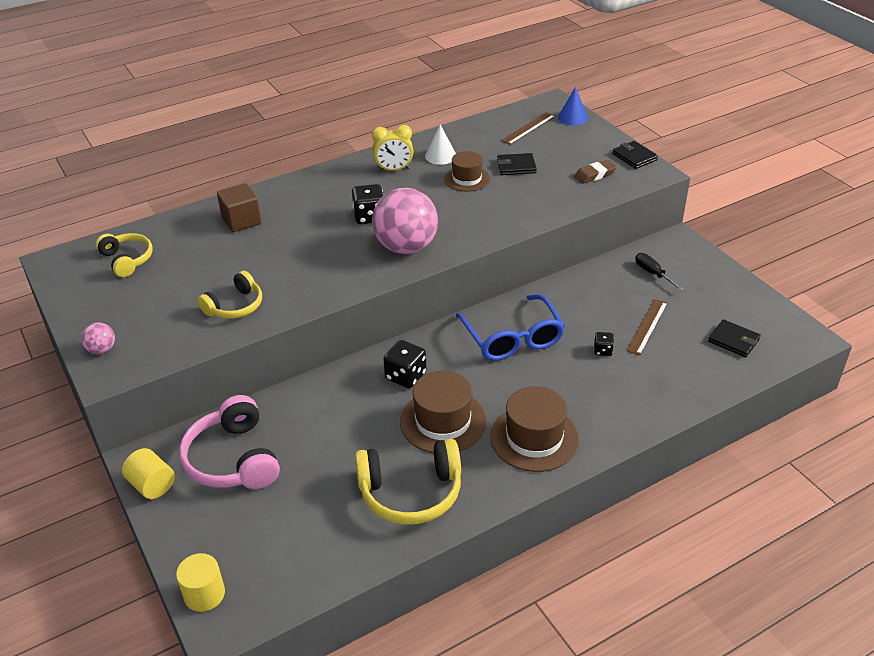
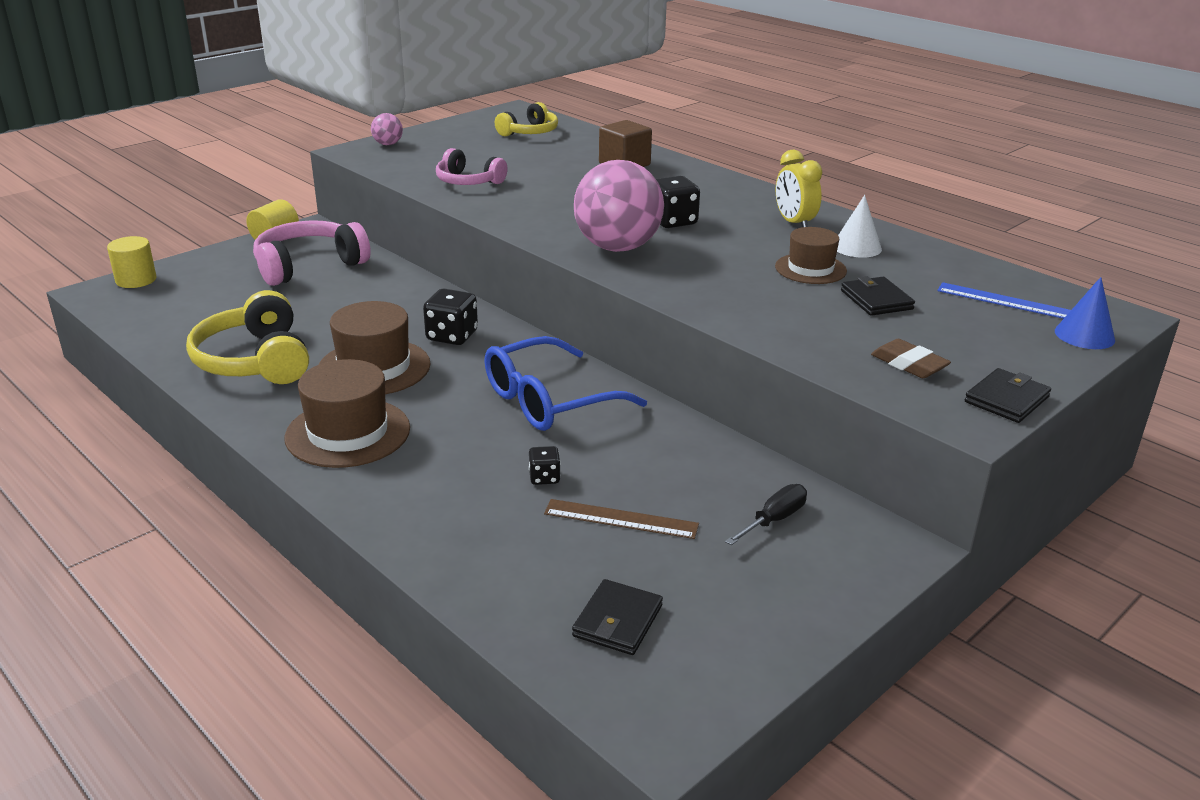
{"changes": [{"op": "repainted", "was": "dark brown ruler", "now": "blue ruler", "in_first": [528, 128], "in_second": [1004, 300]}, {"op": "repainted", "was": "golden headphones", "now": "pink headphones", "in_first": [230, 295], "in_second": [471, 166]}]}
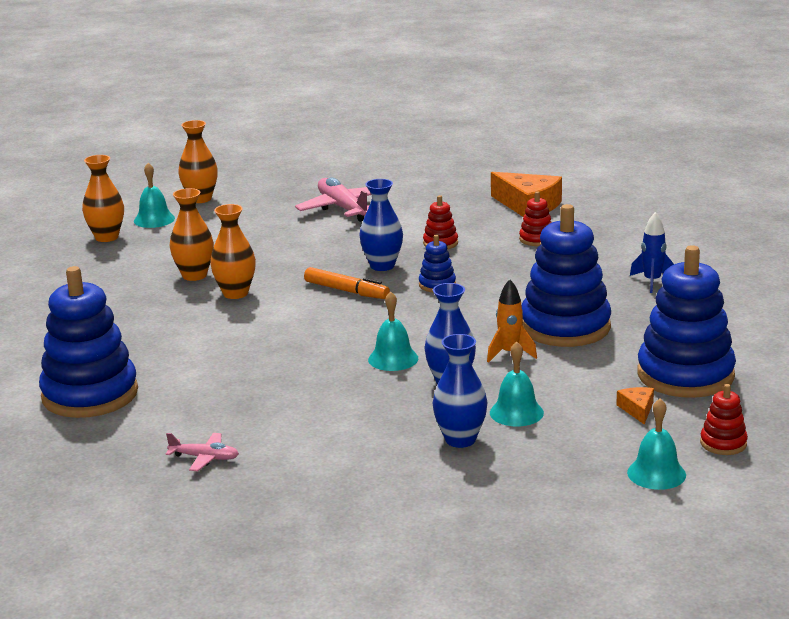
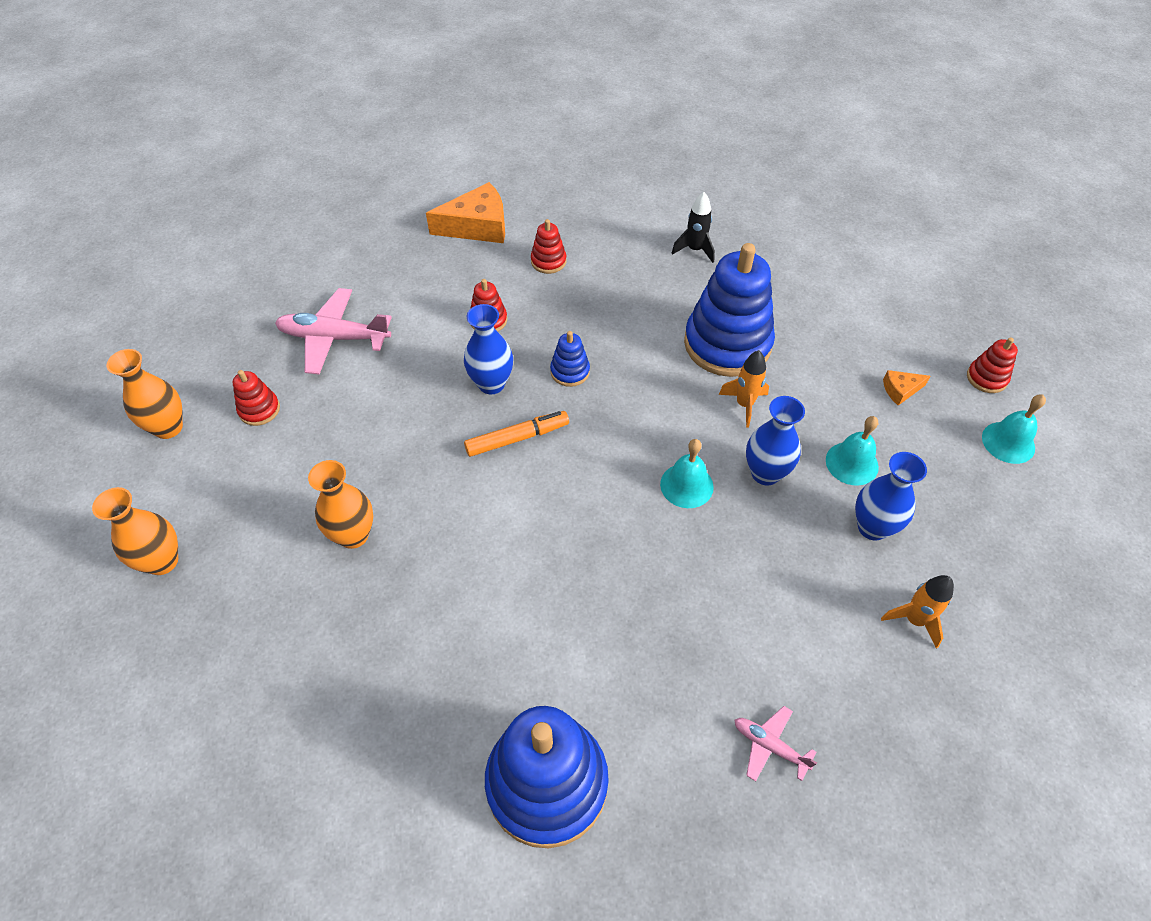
{"changes": [{"op": "gone", "was": "teal hand bell", "in_first": [154, 195]}, {"op": "gone", "was": "orange flower vase", "in_first": [233, 251]}, {"op": "repainted", "was": "blue rocket", "now": "ebony rocket", "in_first": [652, 252], "in_second": [693, 227]}, {"op": "gone", "was": "blue stacking rings", "in_first": [686, 321]}, {"op": "rotated", "was": "orange cheese", "in_first": [635, 405], "in_second": [906, 387], "clockwise": -45}, {"op": "rotated", "was": "pink toy plane", "in_first": [202, 452], "in_second": [776, 743], "clockwise": -105}, {"op": "new", "now": "crimson stacking rings", "in_second": [256, 398]}, {"op": "new", "now": "orange rocket", "in_second": [917, 612]}]}
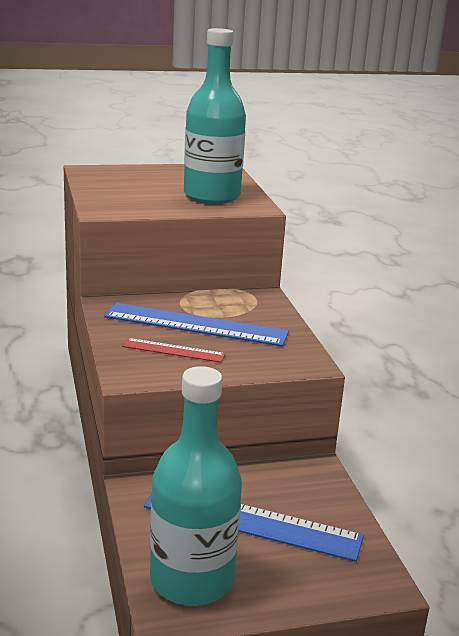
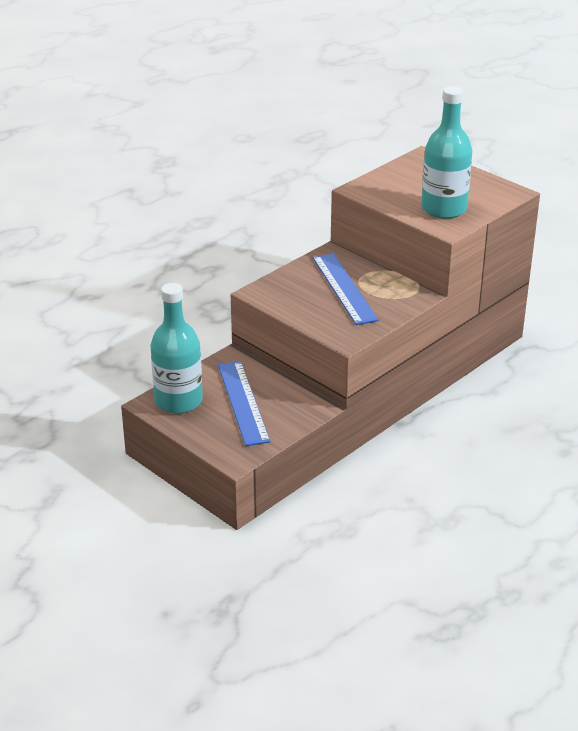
{"changes": [{"op": "gone", "was": "crimson ruler", "in_first": [173, 350]}]}
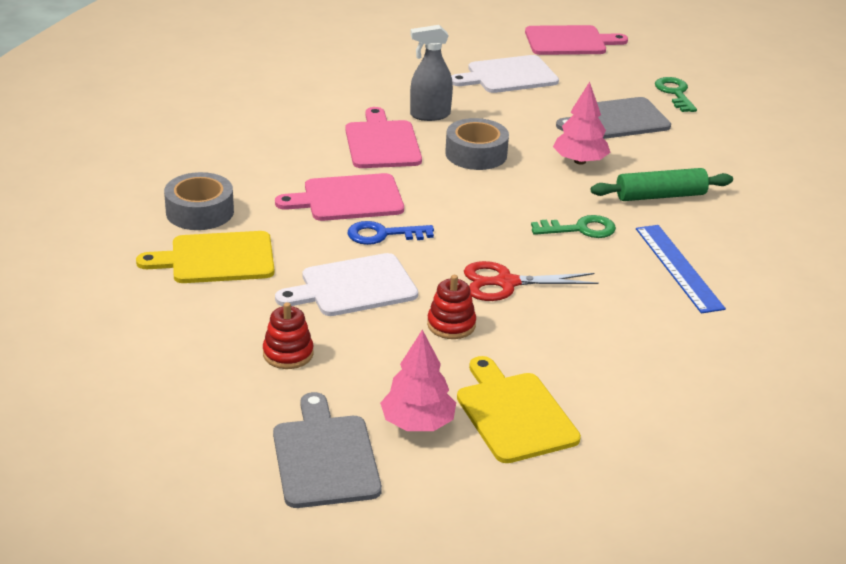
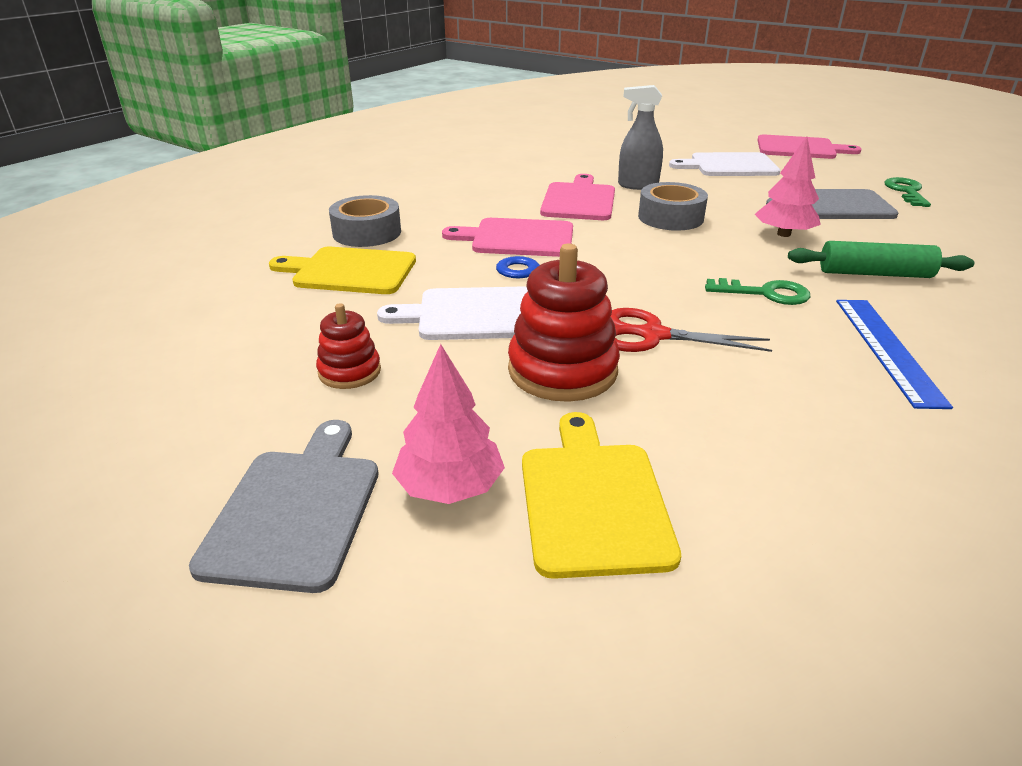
{"changes": [{"op": "scaled", "was": "crimson stacking rings", "in_first": [451, 307], "in_second": [564, 323], "ratio": 1.77}]}
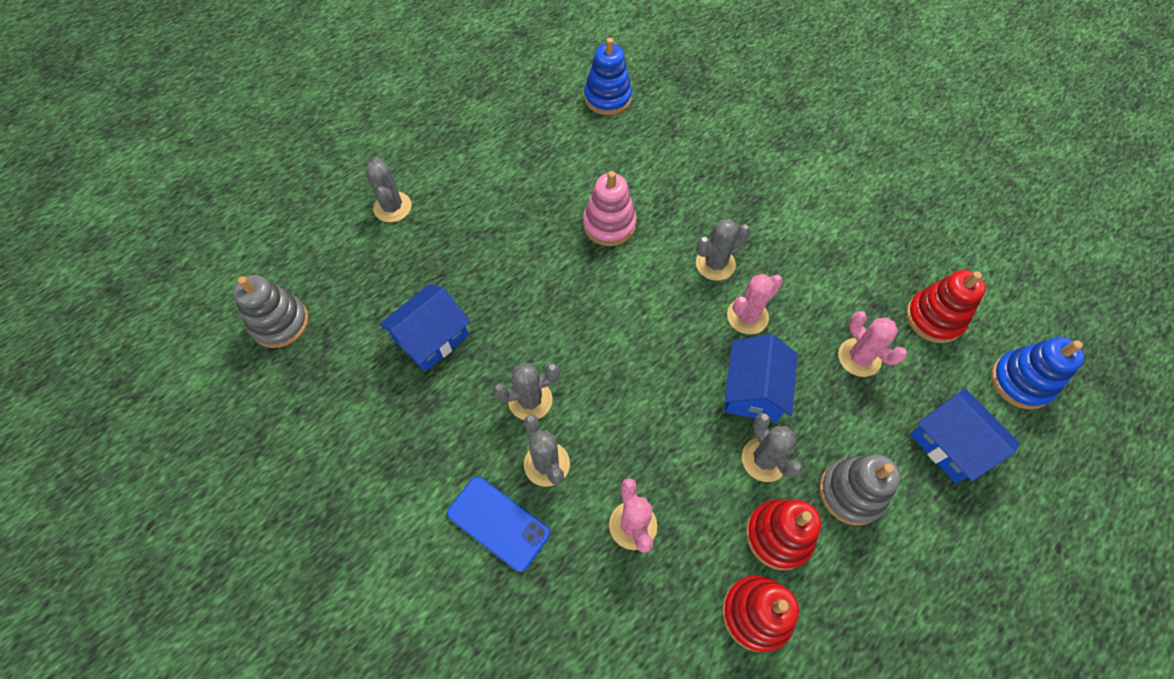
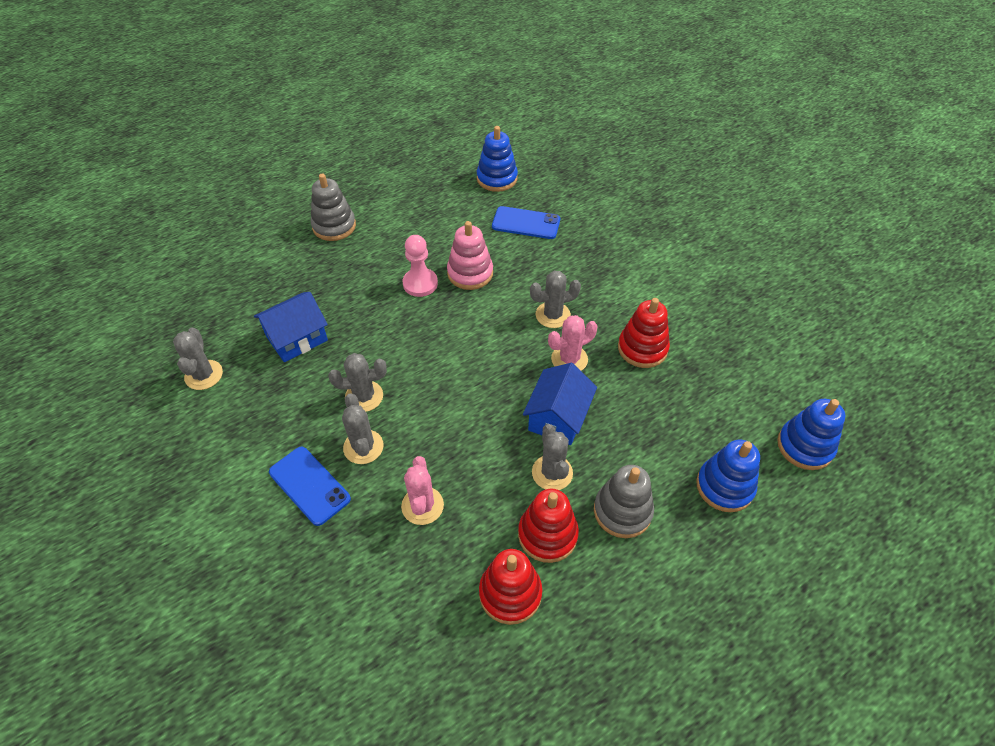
{"changes": [{"op": "shifted", "was": "grey prickly plant", "in_first": [388, 189], "in_second": [198, 358]}, {"op": "shifted", "was": "crimson stacking rings", "in_first": [946, 306], "in_second": [644, 333]}, {"op": "shifted", "was": "grey stacking rings", "in_first": [271, 311], "in_second": [333, 207]}, {"op": "gone", "was": "pink prickly plant", "in_first": [872, 344]}, {"op": "swapped", "was": "blue toy house", "now": "blue stacking rings", "in_first": [965, 435], "in_second": [728, 476]}, {"op": "new", "now": "blue phone", "in_second": [526, 222]}, {"op": "new", "now": "pink game pawn", "in_second": [420, 266]}]}
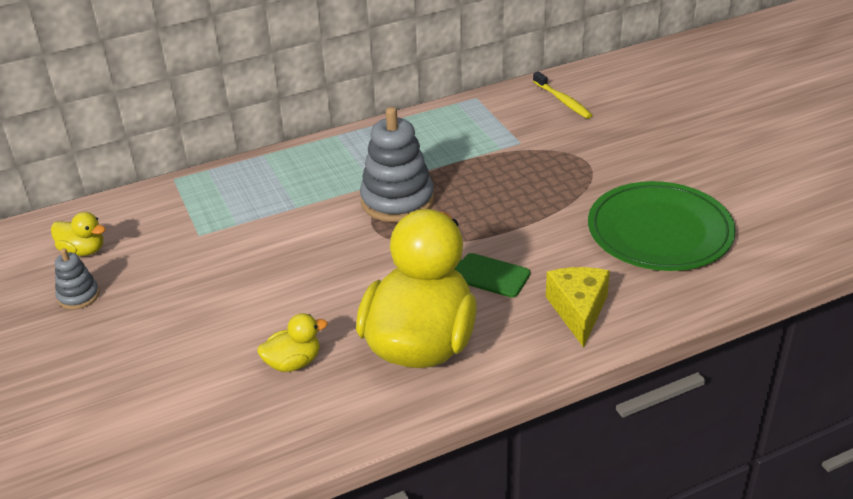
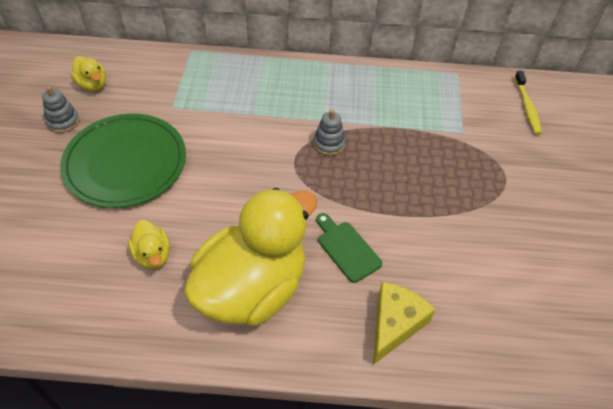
{"changes": [{"op": "scaled", "was": "grey stacking rings", "in_first": [397, 164], "in_second": [329, 132], "ratio": 0.51}, {"op": "shifted", "was": "leaf-green plate", "in_first": [662, 226], "in_second": [123, 161]}, {"op": "rotated", "was": "golden toy duck", "in_first": [292, 342], "in_second": [149, 244], "clockwise": 60}]}
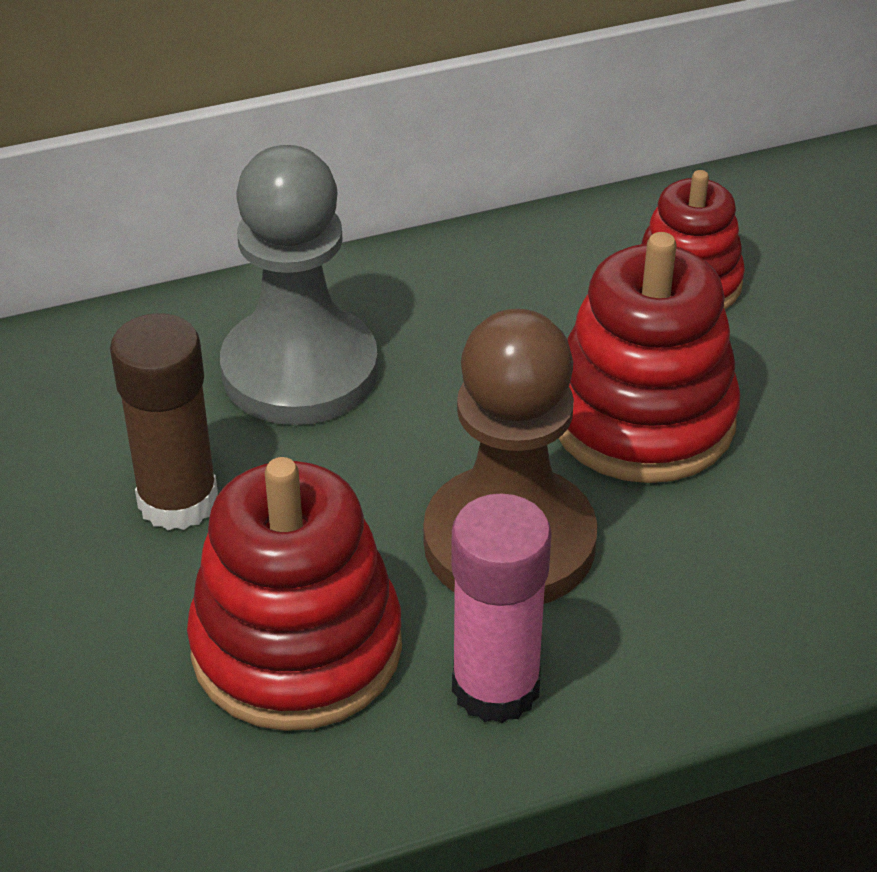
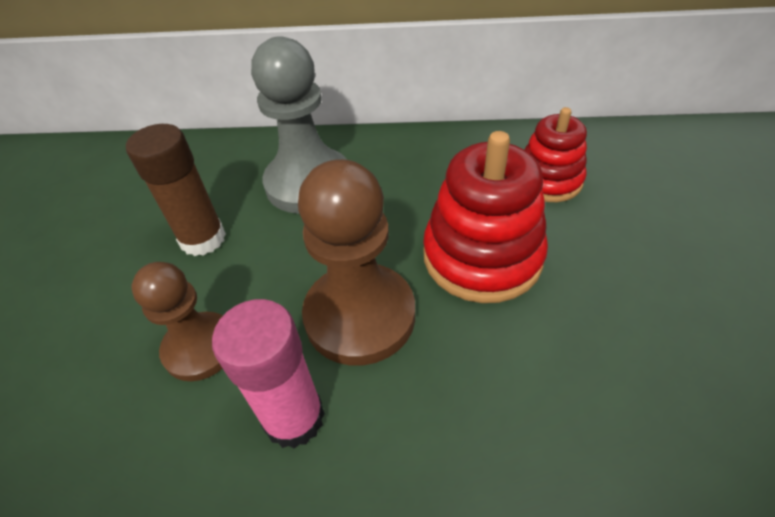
{"changes": [{"op": "swapped", "was": "crimson stacking rings", "now": "dark brown game pawn", "in_first": [294, 594], "in_second": [177, 321]}]}
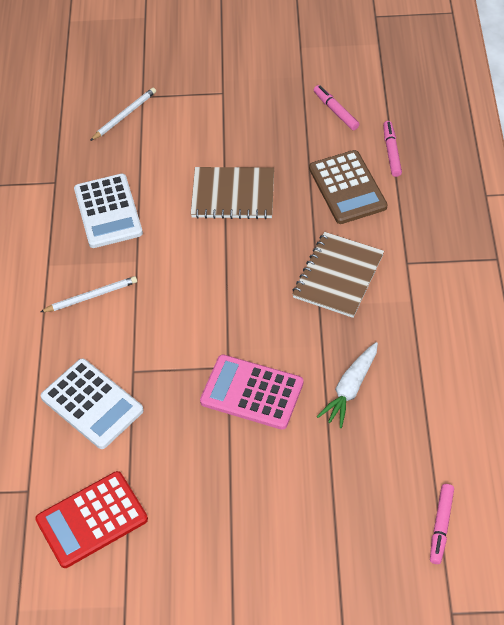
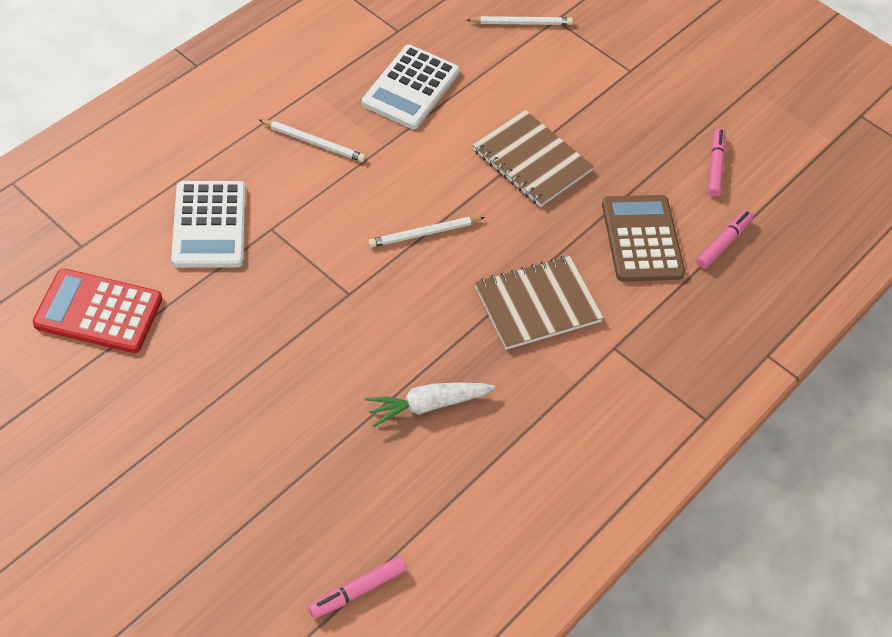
{"changes": [{"op": "rotated", "was": "dark brown pocket calculator", "in_first": [348, 187], "in_second": [643, 238], "clockwise": 150}, {"op": "gone", "was": "pink pocket calculator", "in_first": [252, 392]}, {"op": "new", "now": "snow-white wooden pencil", "in_second": [426, 232]}]}
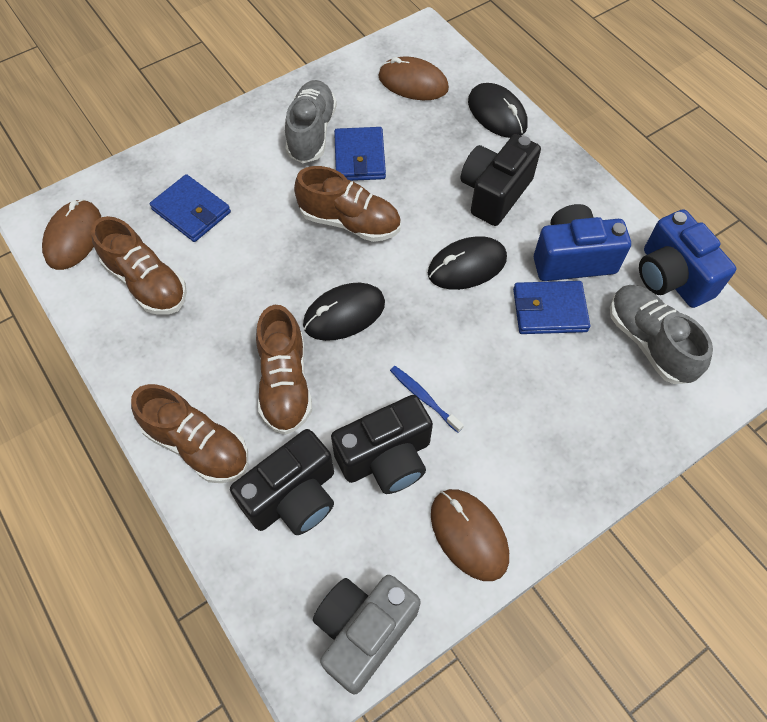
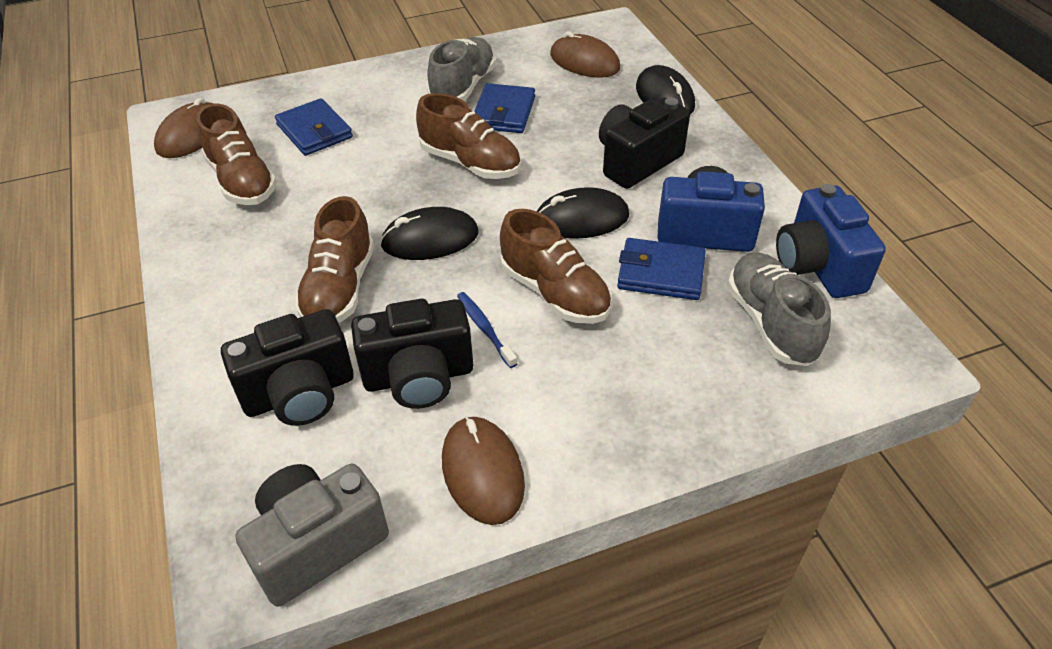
{"changes": [{"op": "shifted", "was": "dark brown lace-up shoe", "in_first": [189, 433], "in_second": [556, 266]}]}
